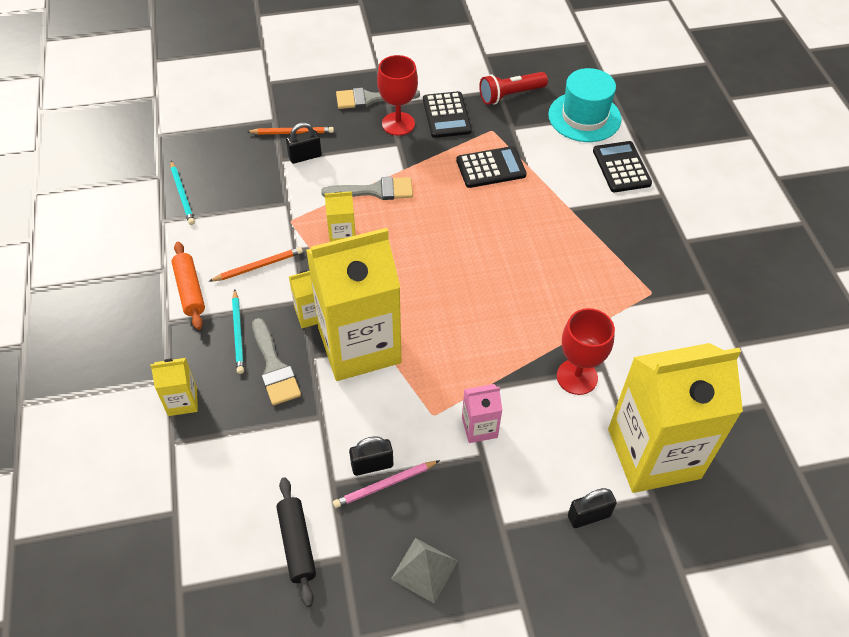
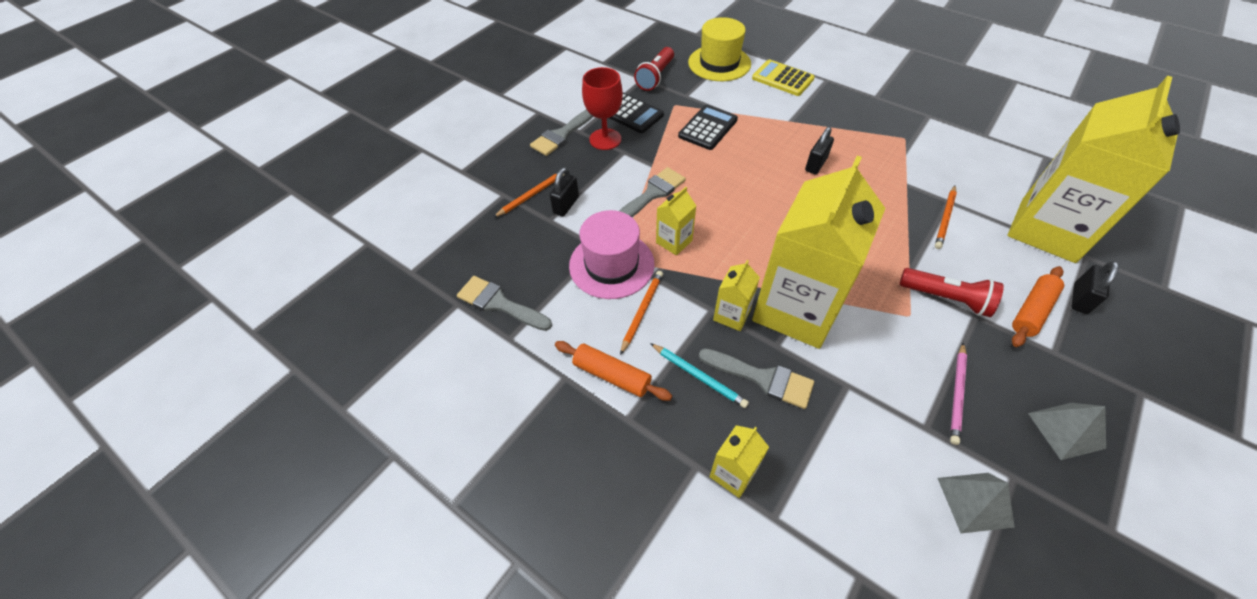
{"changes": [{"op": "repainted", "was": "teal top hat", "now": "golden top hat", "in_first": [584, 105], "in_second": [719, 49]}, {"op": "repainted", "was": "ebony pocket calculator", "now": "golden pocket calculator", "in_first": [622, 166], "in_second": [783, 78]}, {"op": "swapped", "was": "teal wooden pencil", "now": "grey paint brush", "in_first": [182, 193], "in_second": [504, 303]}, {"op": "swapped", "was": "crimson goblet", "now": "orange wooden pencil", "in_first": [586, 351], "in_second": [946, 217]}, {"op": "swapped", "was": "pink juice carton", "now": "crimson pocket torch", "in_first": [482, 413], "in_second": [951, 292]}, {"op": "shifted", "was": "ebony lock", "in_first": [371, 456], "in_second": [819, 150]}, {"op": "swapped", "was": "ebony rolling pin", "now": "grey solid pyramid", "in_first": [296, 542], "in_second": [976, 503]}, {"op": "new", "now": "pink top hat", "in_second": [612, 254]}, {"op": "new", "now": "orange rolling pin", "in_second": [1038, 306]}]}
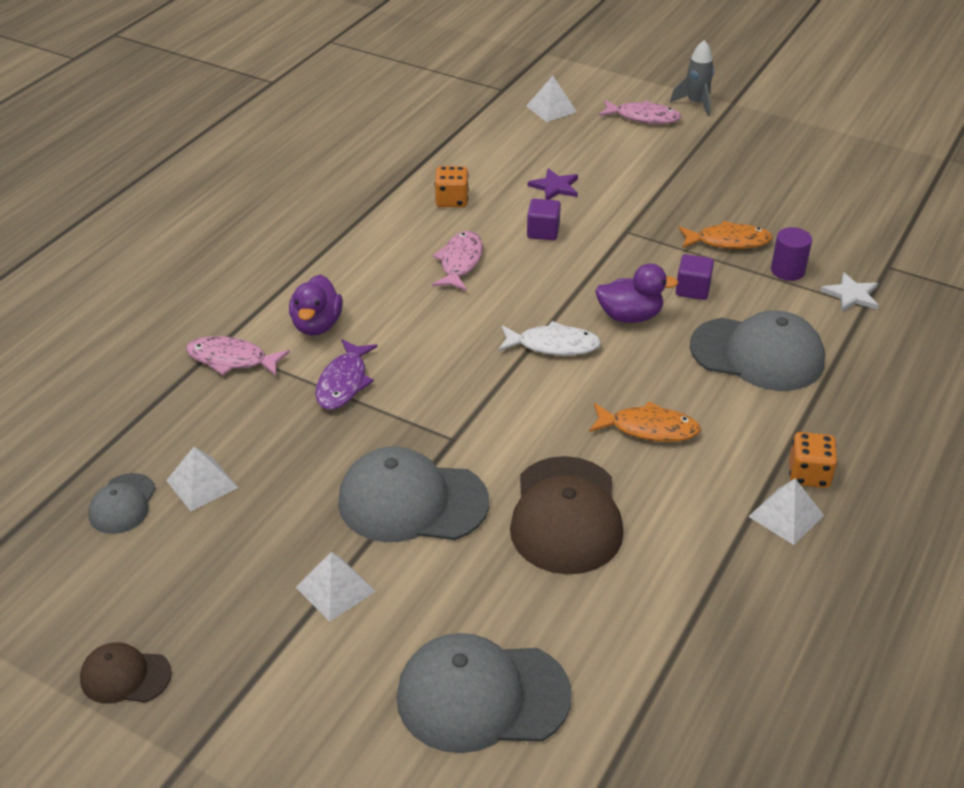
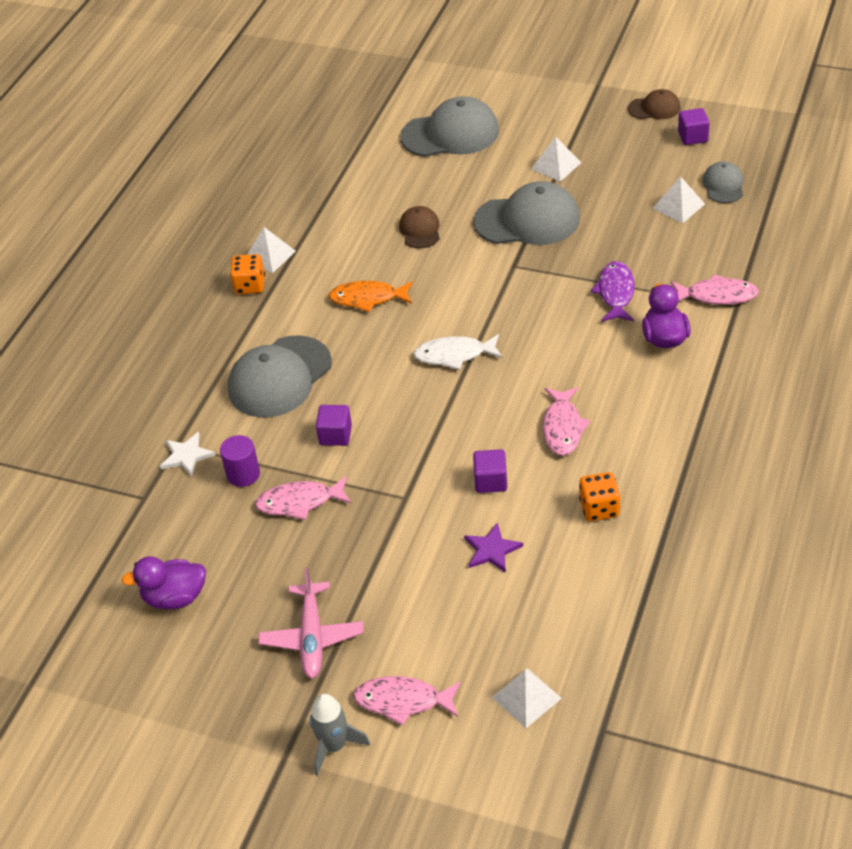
{"changes": [{"op": "repainted", "was": "orange fish", "now": "pink fish", "in_first": [726, 235], "in_second": [303, 498]}, {"op": "shifted", "was": "purple toy duck", "in_first": [637, 293], "in_second": [163, 582]}, {"op": "rotated", "was": "grey baseball cap", "in_first": [757, 350], "in_second": [280, 376], "clockwise": -60}, {"op": "scaled", "was": "dark brown baseball cap", "in_first": [566, 515], "in_second": [419, 227], "ratio": 0.53}, {"op": "new", "now": "purple block", "in_second": [694, 126]}, {"op": "new", "now": "pink toy plane", "in_second": [311, 623]}]}
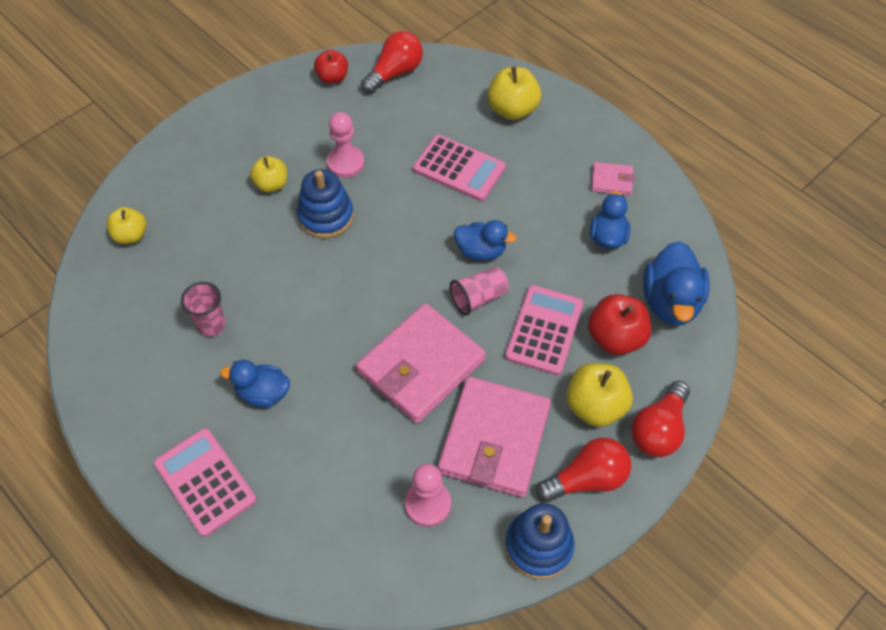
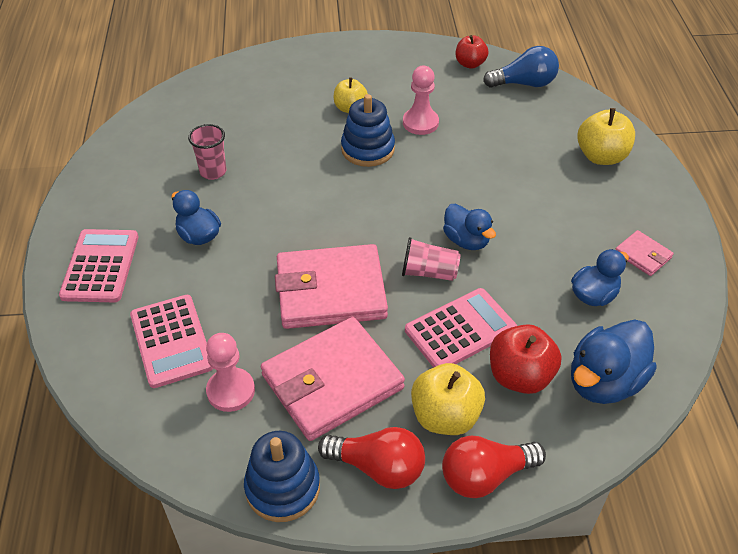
{"changes": [{"op": "repainted", "was": "crimson light bulb", "now": "blue light bulb", "in_first": [392, 62], "in_second": [521, 67]}, {"op": "shifted", "was": "pink pocket calculator", "in_first": [459, 168], "in_second": [171, 341]}, {"op": "gone", "was": "golden apple", "in_first": [126, 225]}]}
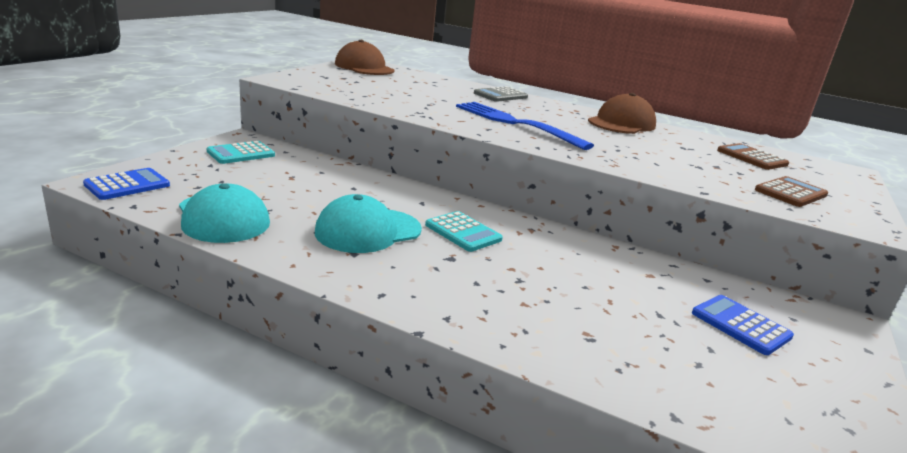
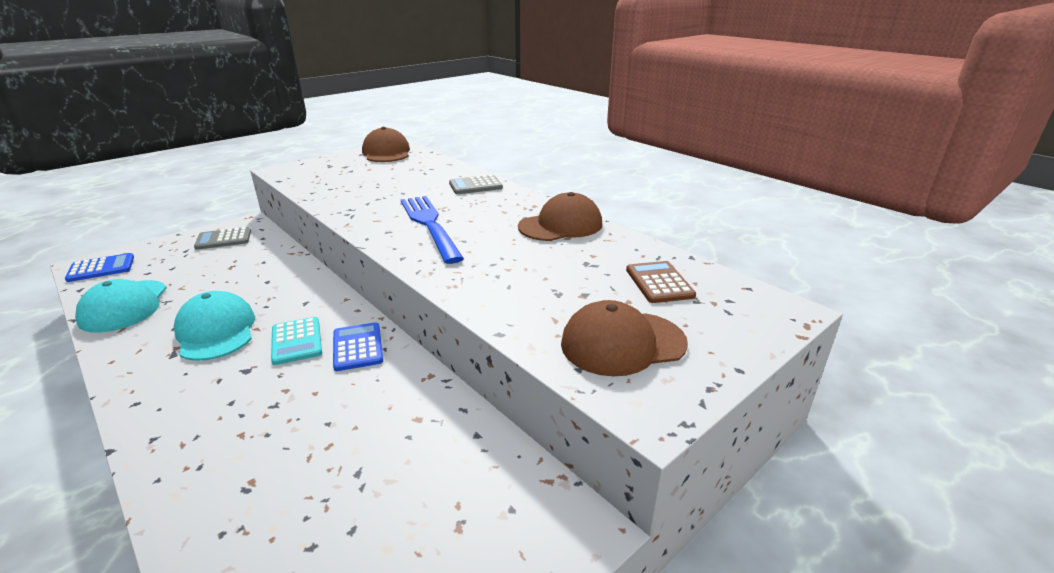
{"changes": [{"op": "repainted", "was": "teal pocket calculator", "now": "grey pocket calculator", "in_first": [240, 152], "in_second": [222, 238]}, {"op": "swapped", "was": "dark brown pocket calculator", "now": "dark brown baseball cap", "in_first": [791, 191], "in_second": [624, 338]}, {"op": "rotated", "was": "teal baseball cap", "in_first": [368, 223], "in_second": [214, 326], "clockwise": 75}, {"op": "shifted", "was": "blue pocket calculator", "in_first": [743, 325], "in_second": [358, 346]}]}
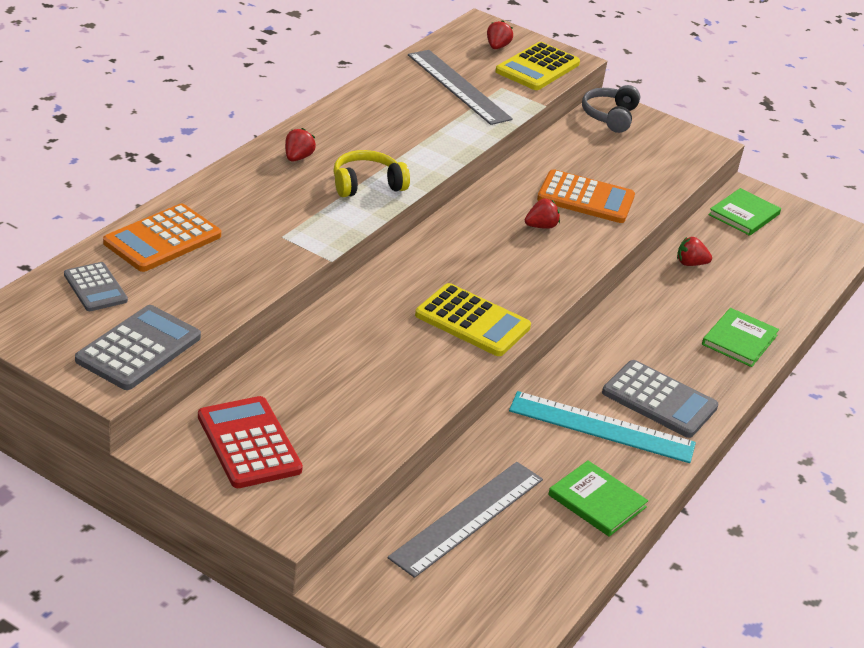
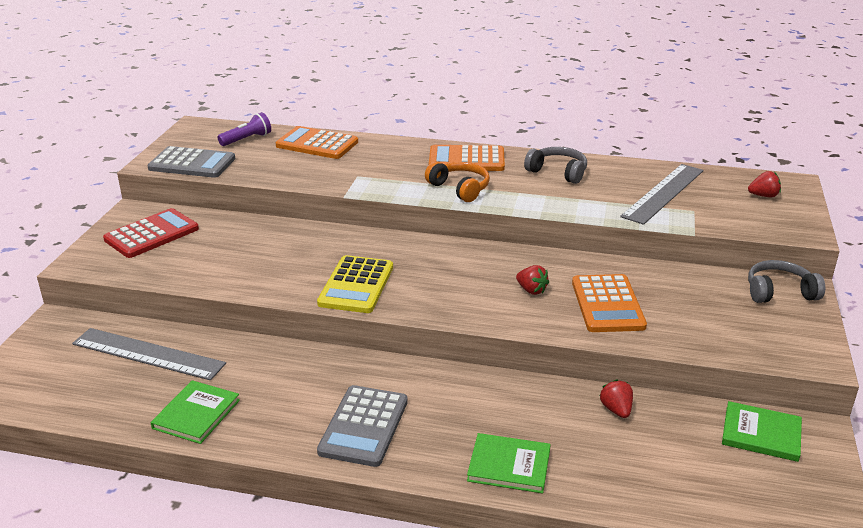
{"changes": [{"op": "gone", "was": "golden pocket calculator", "in_first": [537, 66]}, {"op": "swapped", "was": "crimson toy strawberry", "now": "orange pocket calculator", "in_first": [300, 145], "in_second": [467, 158]}, {"op": "repainted", "was": "golden headphones", "now": "orange headphones", "in_first": [371, 173], "in_second": [457, 181]}, {"op": "swapped", "was": "grey pocket calculator", "now": "purple pocket torch", "in_first": [96, 286], "in_second": [244, 129]}, {"op": "gone", "was": "teal ruler", "in_first": [602, 427]}, {"op": "new", "now": "grey headphones", "in_second": [555, 165]}]}
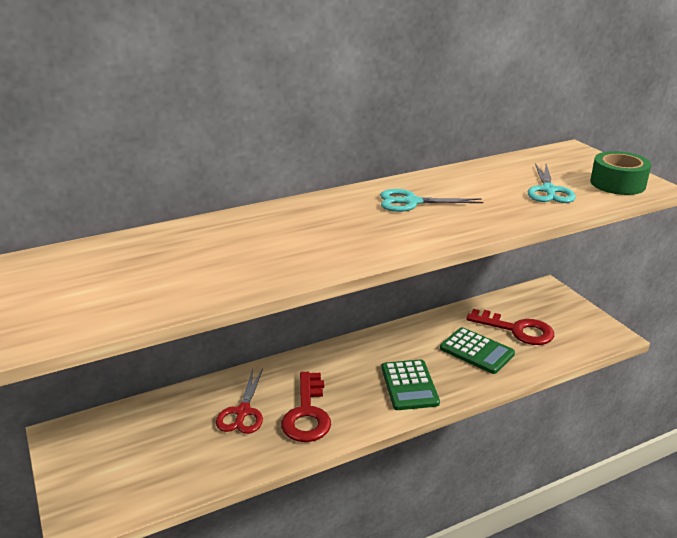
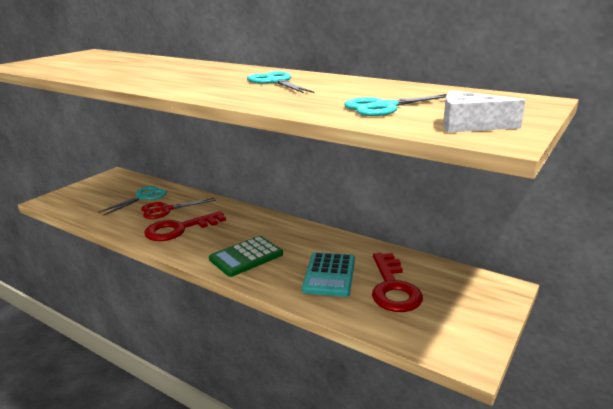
{"changes": [{"op": "swapped", "was": "leaf-green sticky tape", "now": "snow-white cheese", "in_first": [621, 173], "in_second": [484, 111]}, {"op": "repainted", "was": "leaf-green pocket calculator", "now": "teal pocket calculator", "in_first": [477, 350], "in_second": [328, 274]}, {"op": "new", "now": "teal shears", "in_second": [132, 201]}]}
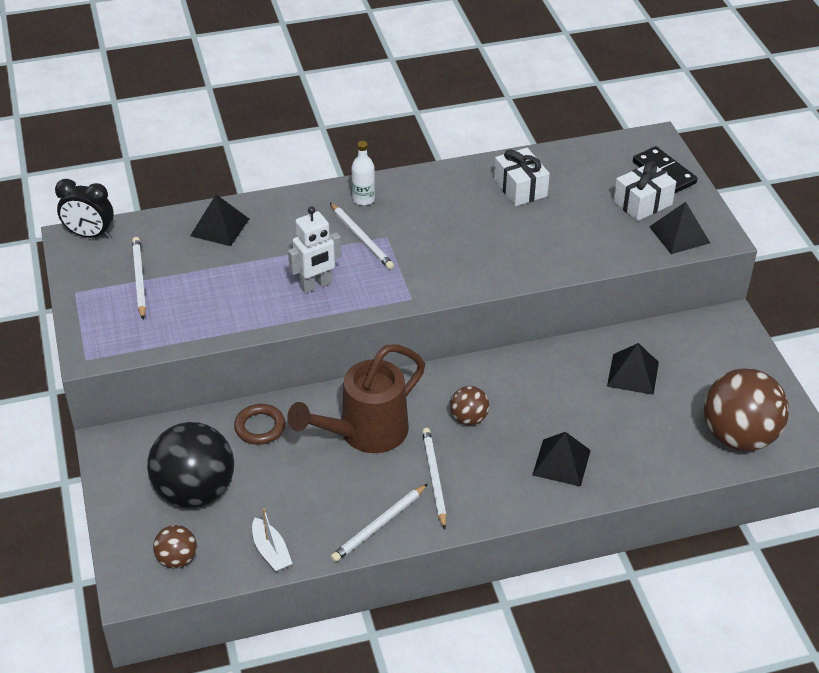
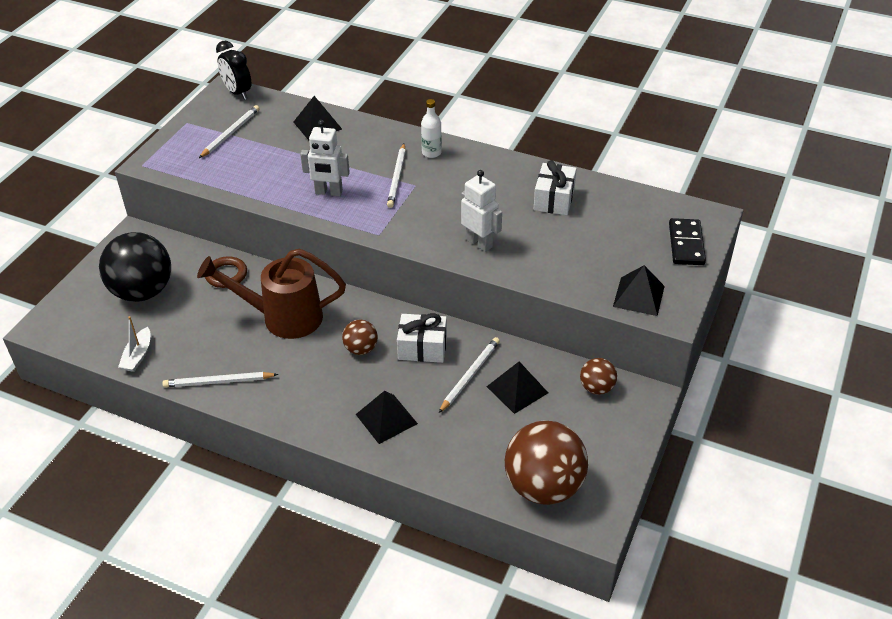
{"changes": [{"op": "shifted", "was": "snow-white present", "in_first": [644, 191], "in_second": [422, 338]}, {"op": "shifted", "was": "snow-white wooden pencil", "in_first": [434, 479], "in_second": [469, 375]}, {"op": "shifted", "was": "dark brown ball", "in_first": [175, 546], "in_second": [598, 376]}, {"op": "new", "now": "snow-white toy robot", "in_second": [481, 211]}]}
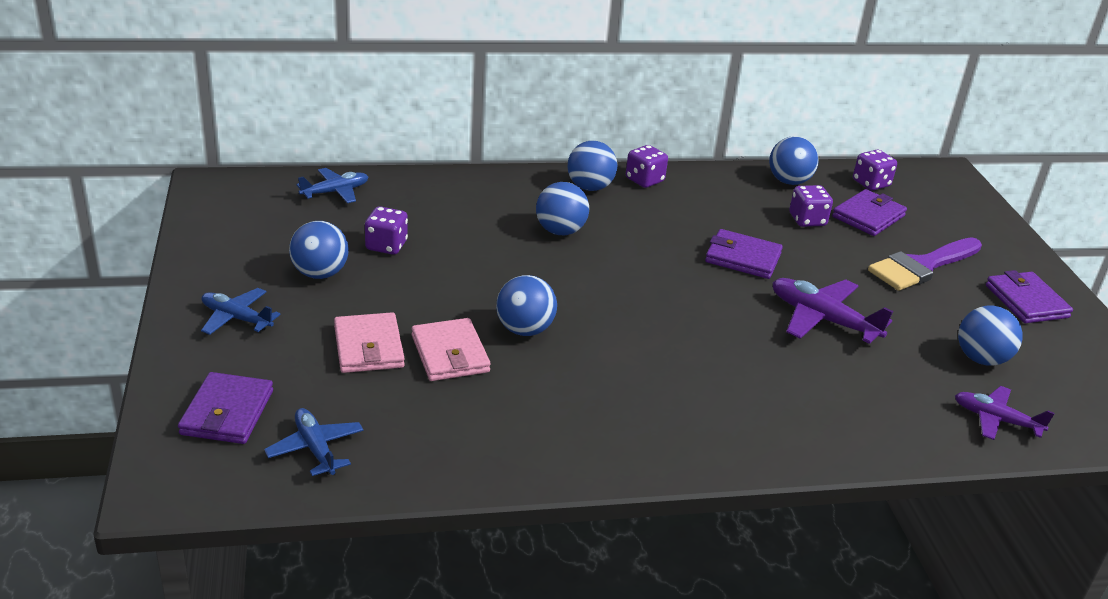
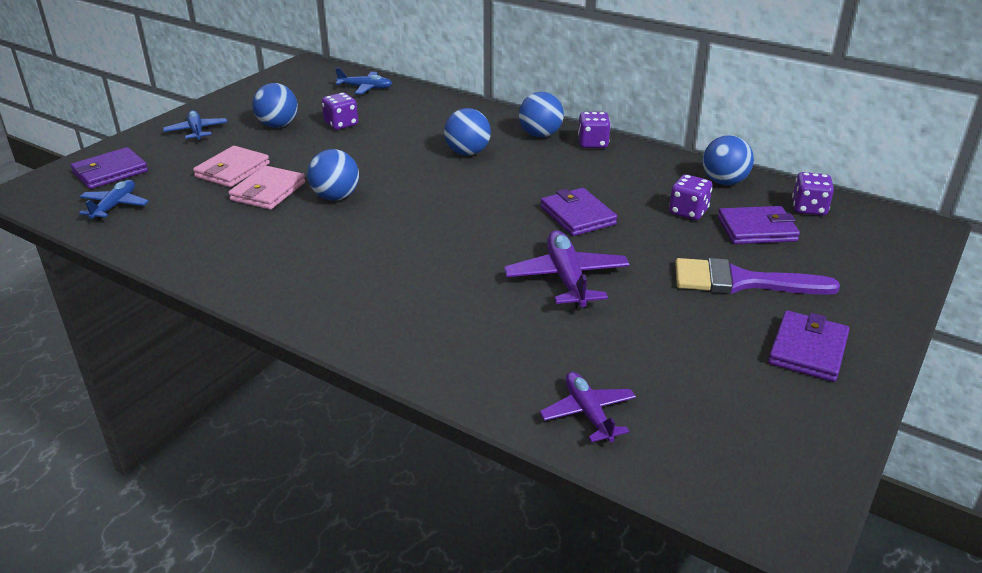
{"changes": [{"op": "gone", "was": "blue ball", "in_first": [990, 336]}]}
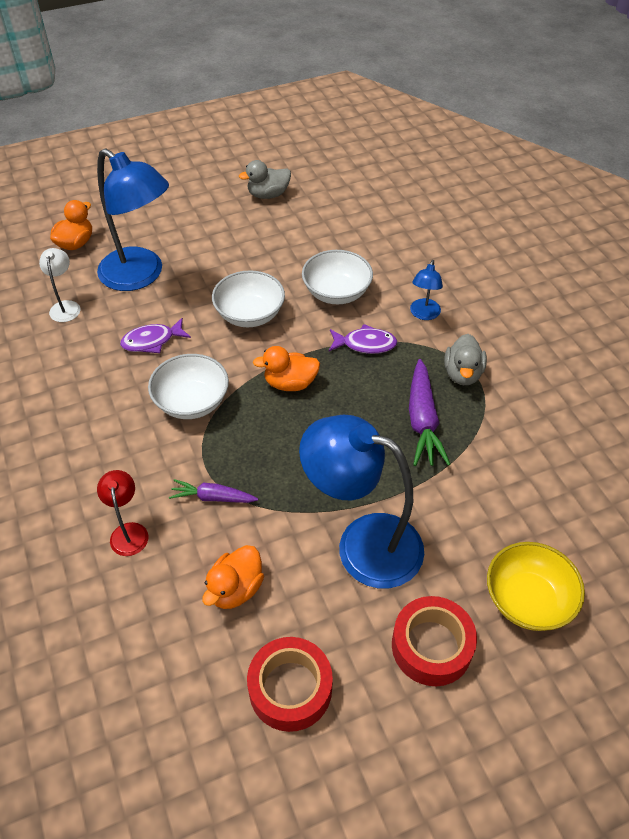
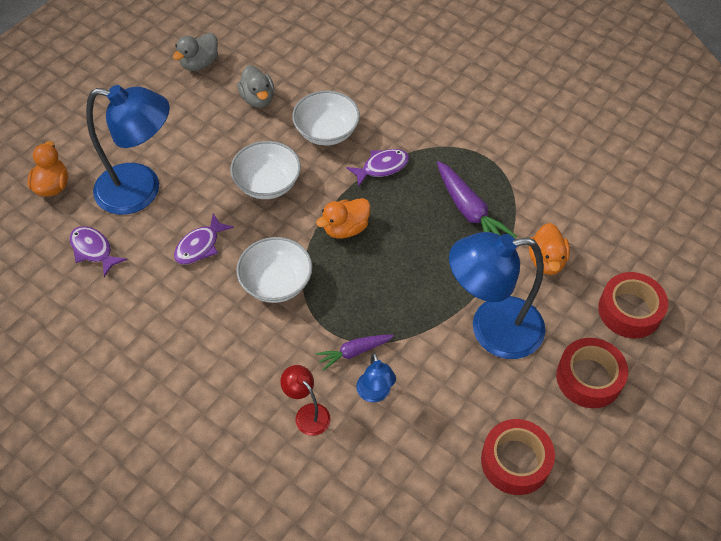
{"changes": [{"op": "swapped", "was": "snow-white lamp", "now": "purple fish", "in_first": [59, 285], "in_second": [98, 251]}, {"op": "shifted", "was": "blue lamp", "in_first": [426, 290], "in_second": [376, 377]}, {"op": "shifted", "was": "grey toy duck", "in_first": [465, 359], "in_second": [255, 86]}, {"op": "swapped", "was": "golden deep dish", "now": "crimson sticky tape", "in_first": [536, 586], "in_second": [633, 305]}, {"op": "shifted", "was": "orange toy duck", "in_first": [233, 577], "in_second": [549, 249]}]}
